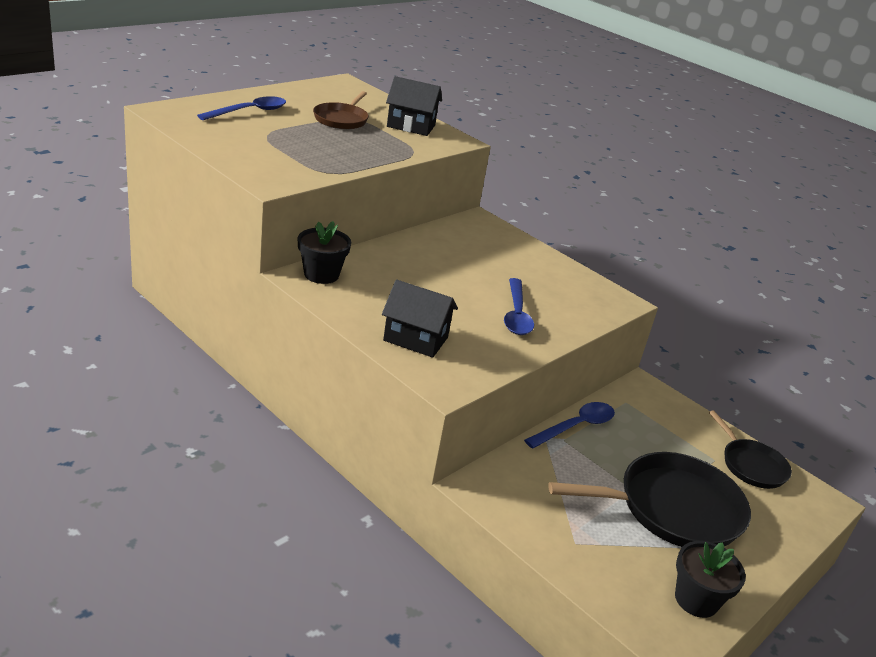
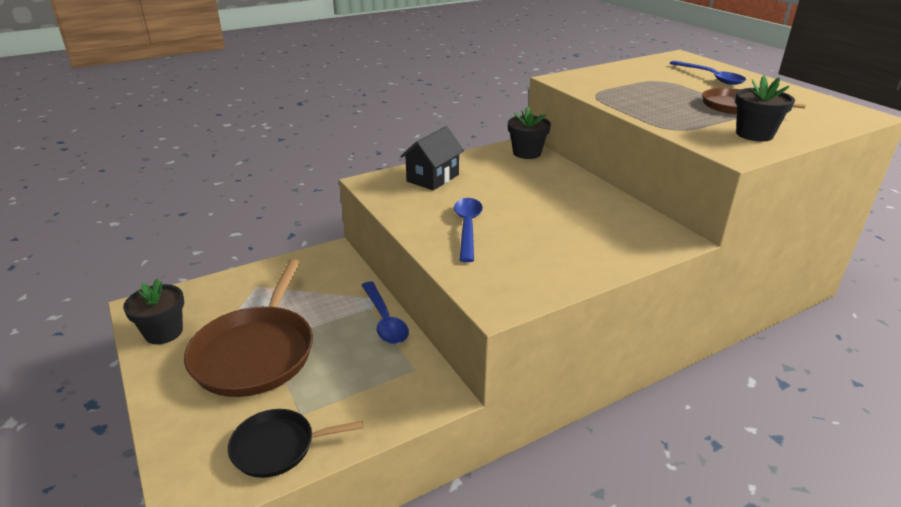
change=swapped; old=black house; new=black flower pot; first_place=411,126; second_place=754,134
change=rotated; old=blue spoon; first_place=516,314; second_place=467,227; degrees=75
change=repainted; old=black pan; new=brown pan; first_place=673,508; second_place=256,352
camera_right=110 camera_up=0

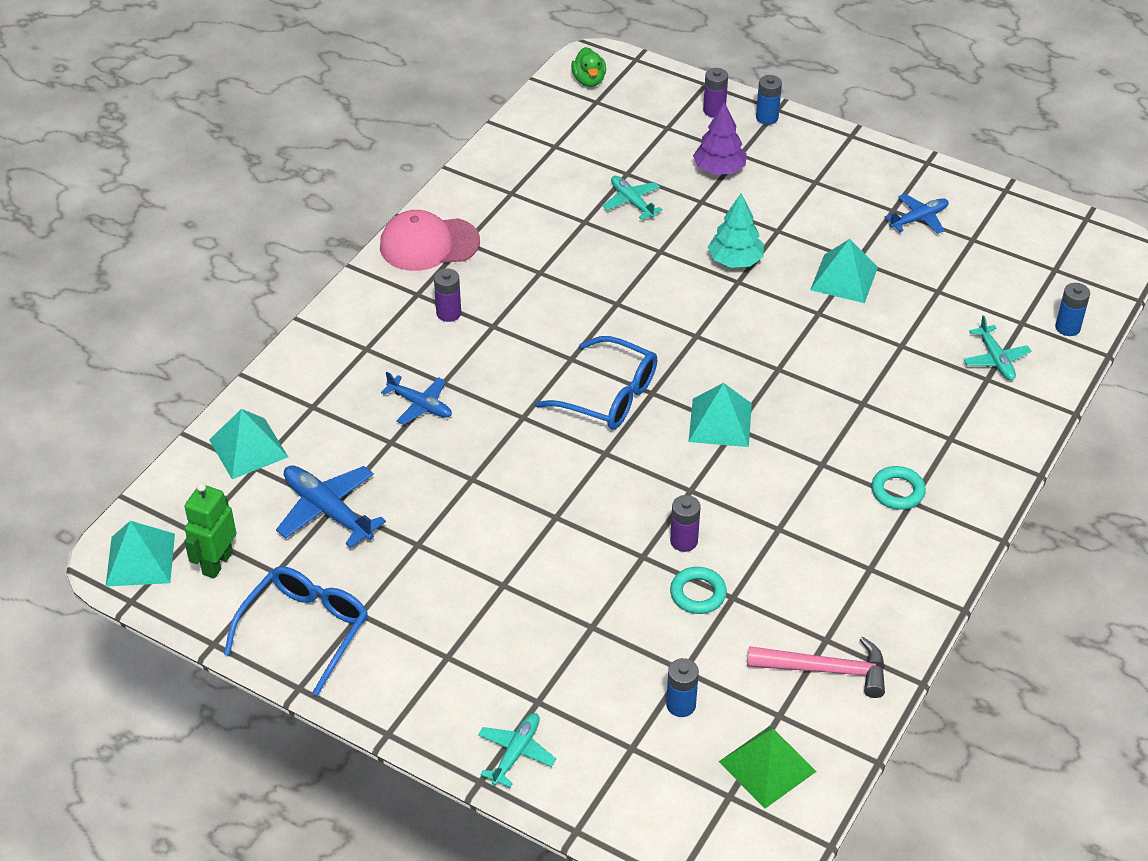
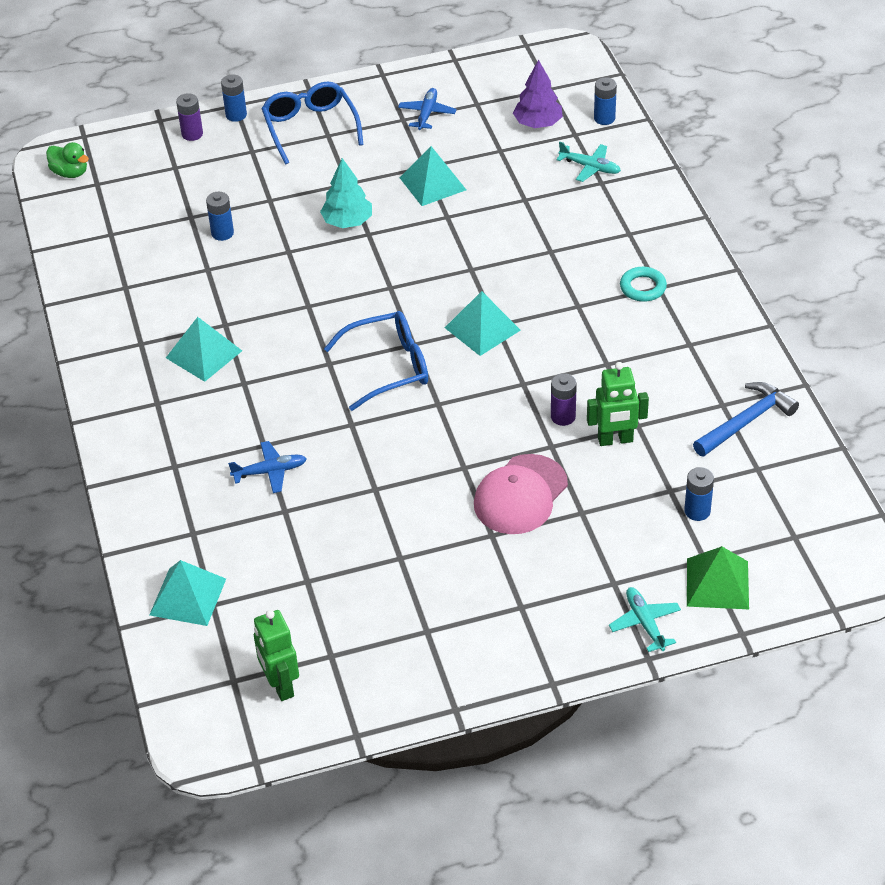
change=shifted; old=purple tree; first_place=719,169; second_place=538,123
change=swapped; old=turquoise plane; new=blue battery; first_place=632,202; second_place=222,233
change=shifted; old=pink cap; first_place=429,244; second_place=520,495
change=gone; old=purple battery; first_place=448,313
change=gone; old=blue plane; first_place=328,511
change=shifted; old=turquoise pyramid; first_place=140,559; second_place=204,354
change=shifted; old=blue glasses; first_place=305,629; second_place=310,127
change=swapped; old=turquoise ring; new=green robot; first_place=698,594; second_place=615,440
change=repainted; old=pink hammer; new=blue hammer; first_place=825,670; second_place=746,421
change=shifted; old=green pyramid; first_place=767,766; second_place=717,583
camera_right=-45 camera_up=0

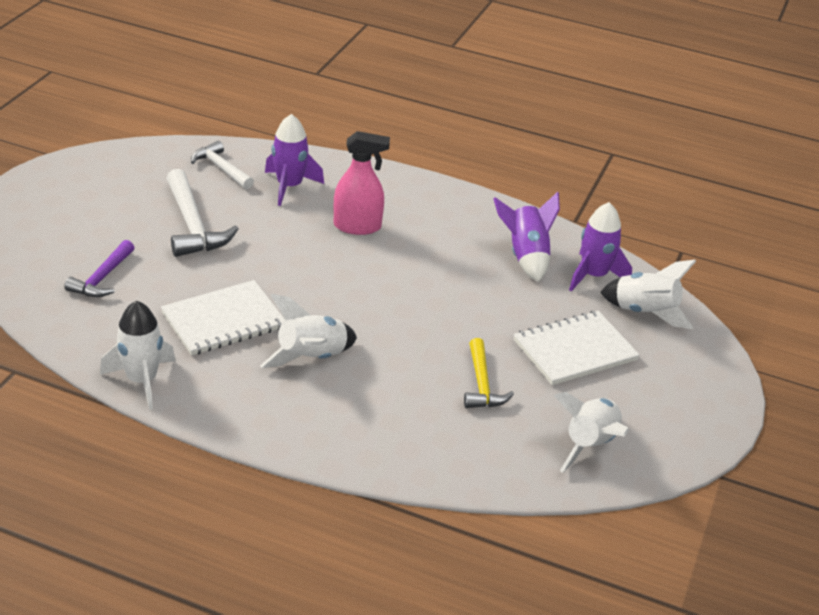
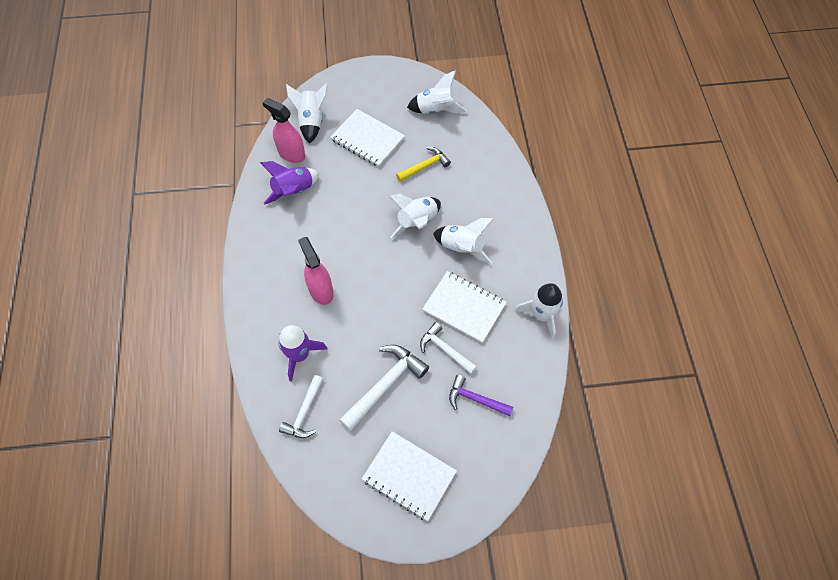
change=swapped; old=purple rocket; new=pink spray bottle; first_place=594,276; second_place=291,154
change=rotated; old=purple hammer; first_place=102,278; second_place=476,399; degrees=-150
change=new; new=white rocket; second_place=417,222
change=new; new=white hammer; second_place=445,349
change=new; new=white notebook; second_place=409,476
camera_right=-115 camera_up=25

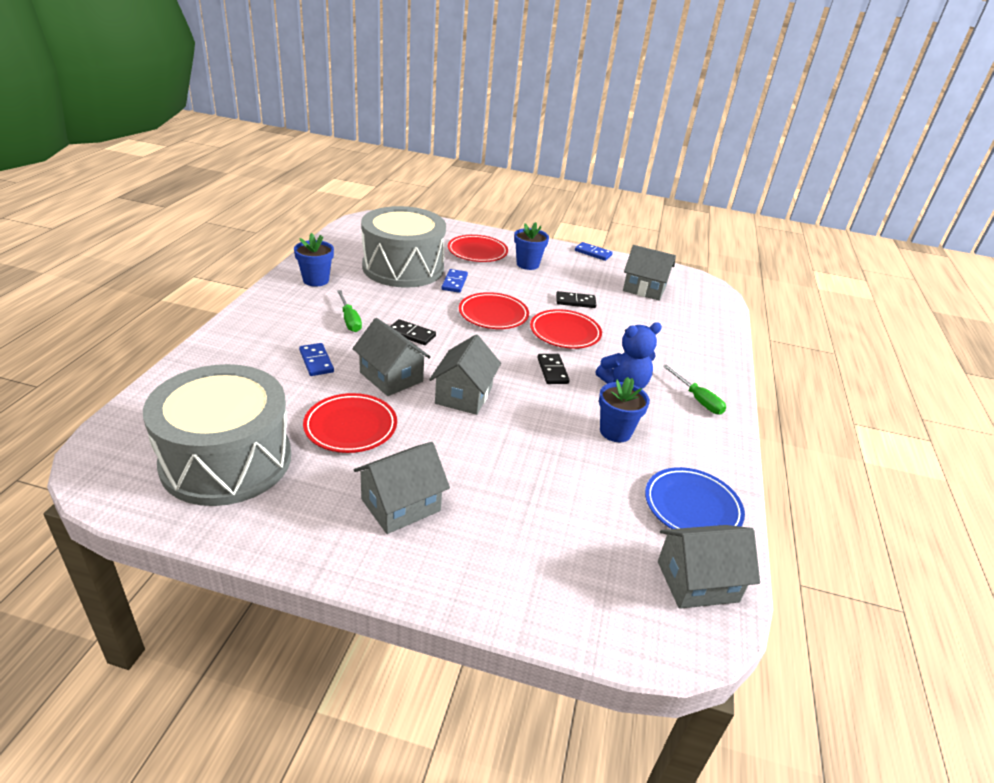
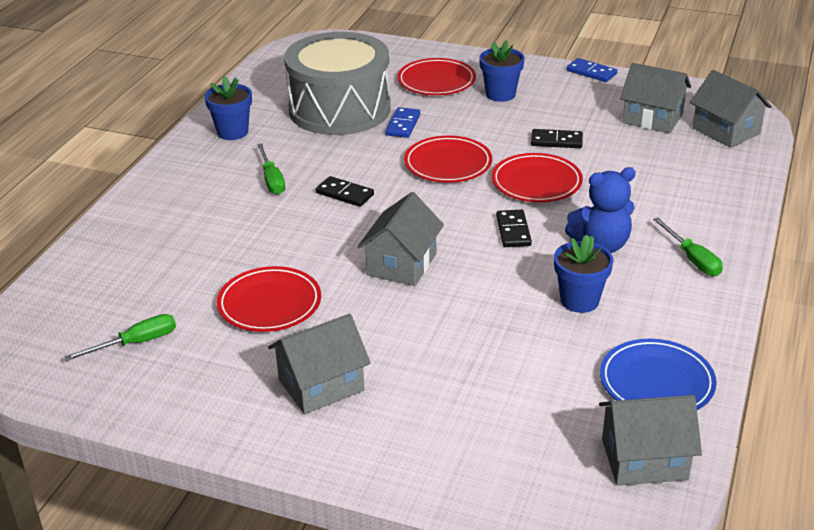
change=shifted; old=grey house; first_place=391,377; second_place=726,131
change=gone; old=blue domino; first_place=316,361
change=swapped; old=grey drum; new=green screwdriver; first_place=226,460; second_place=136,343
camera_right=10 camera_up=0

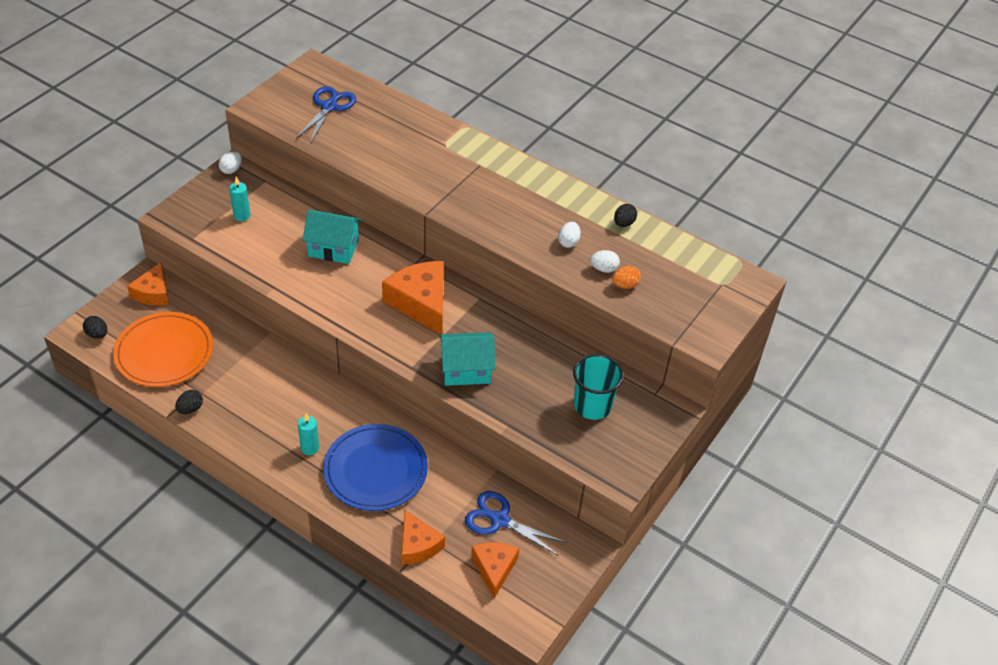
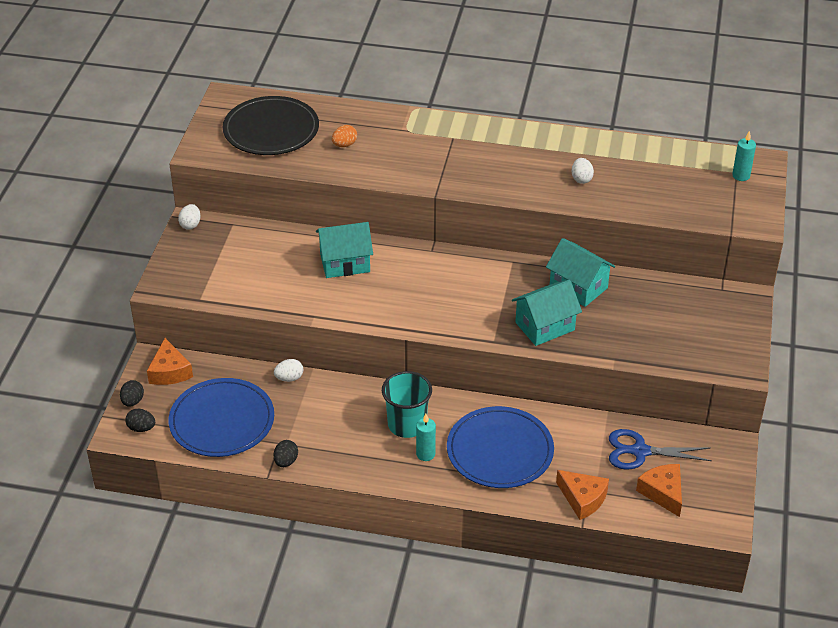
change=swapped; old=blue scissors; new=black plate; first_place=329,107; second_place=271,130
change=shifted; old=turquoise candle; first_place=242,215; second_place=741,176
change=shifted; old=black egg; first_place=623,223; second_place=132,401
change=shifted; old=white egg; first_place=604,269; second_place=289,378
change=gone; old=orange cheese; first_place=421,303
change=shifted; old=orange egg; first_place=625,285; second_place=344,145
change=repainted; old=orange plate; new=blue plate; first_place=164,352; second_place=222,421
change=shifted; old=turquoise cup; first_place=592,405; second_place=407,425
change=new; new=turquoise house; second_place=578,287
camera_right=-20 camera_up=-5

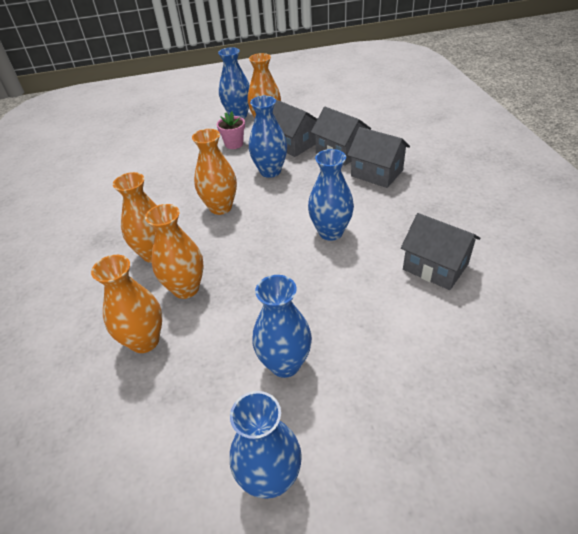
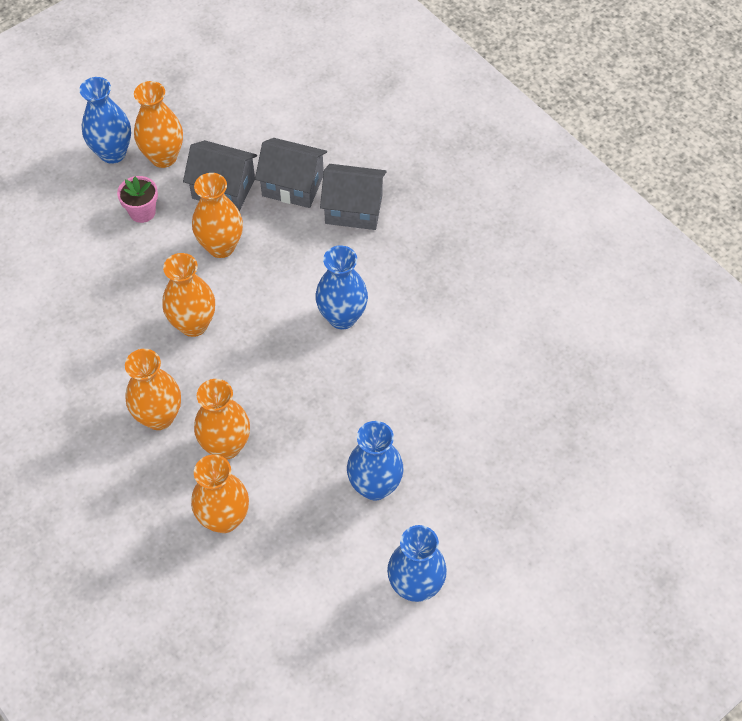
change=repainted; old=blue vase; new=orange vase; first_place=270,171; second_place=221,246
change=gone; old=grey house; first_place=435,266
camera_right=-30 camera_up=15

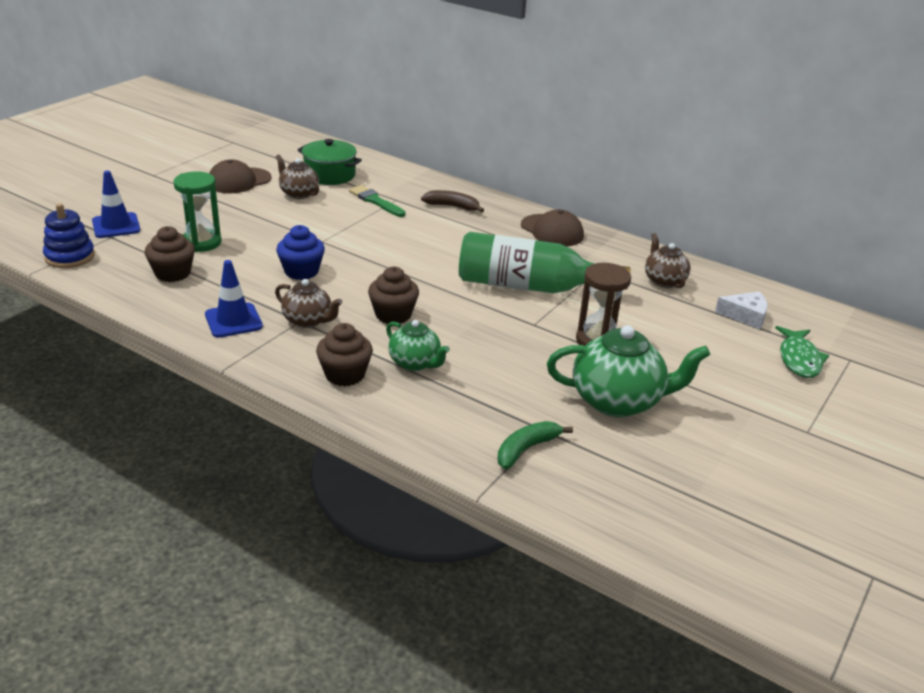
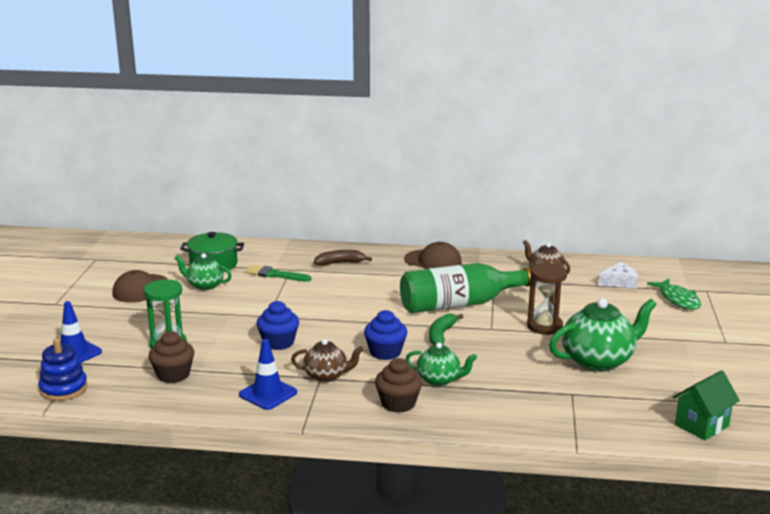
change=repainted; old=brown teapot; new=green teapot; first_place=298,193; second_place=205,285
change=repainted; old=brown cupcake; new=blue cupcake; first_place=393,315; second_place=385,352
change=shifted; old=green banana; first_place=526,449; second_place=441,335
change=new; new=green house; second_place=702,425
camera_right=-25 camera_up=-10

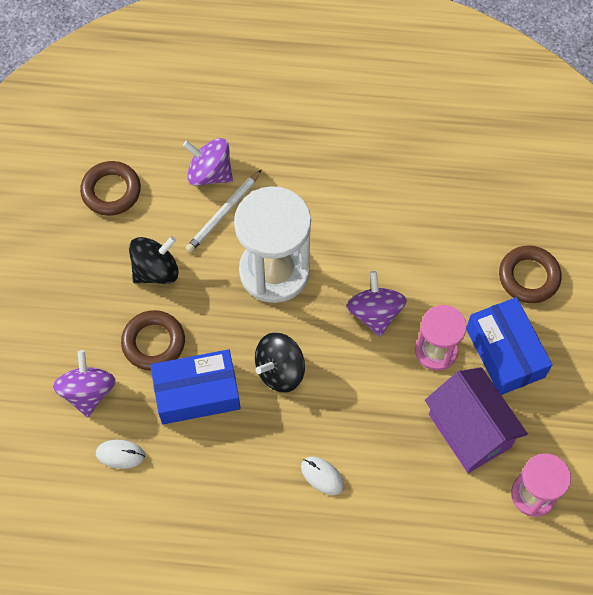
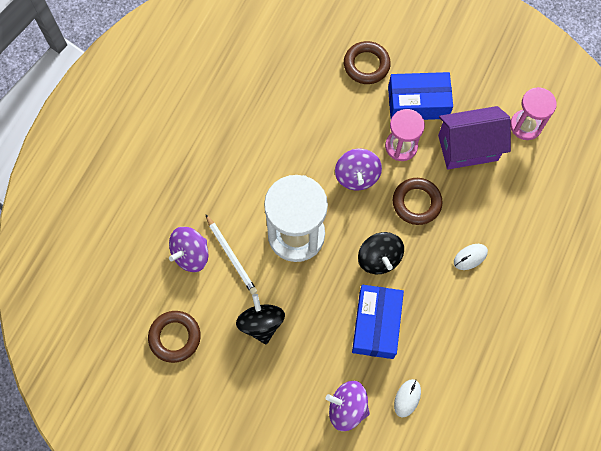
change=rotated; old=purple spinning top; first_place=375,313; second_place=357,176; degrees=-105
change=shifted; old=brown ring; first_place=153,342; second_place=416,203
camera_right=-70 camera_up=5

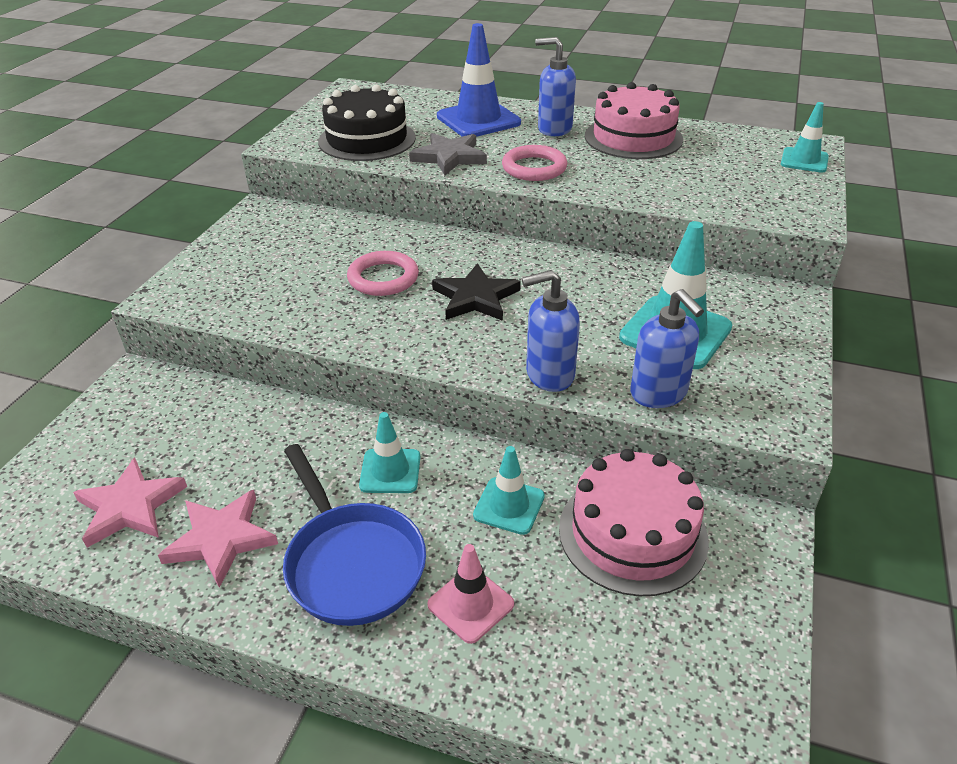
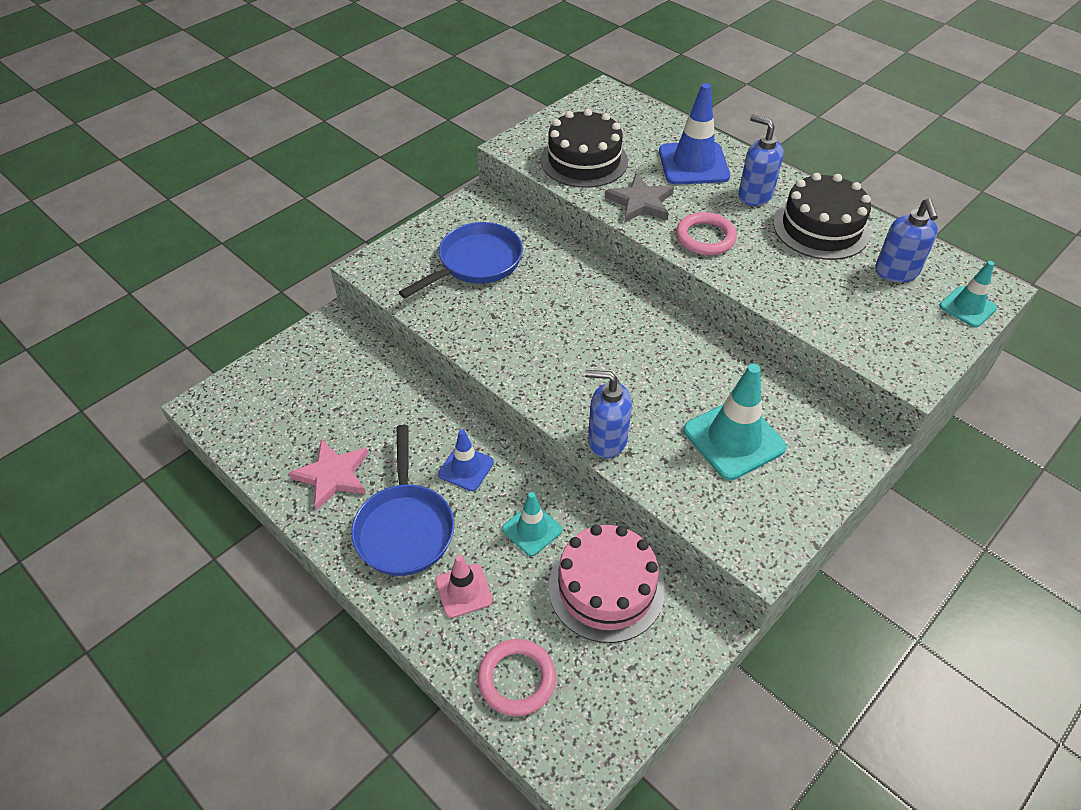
change=repainted; old=pink cake; new=black cake; first_place=633,138; second_place=821,228
change=shifted; old=pink ring; first_place=383,278; second_place=517,679
change=gone; old=black star; first_place=475,298
change=shifted; old=blue soap dispenser; first_place=659,393; second_place=896,272
change=repainted; old=turquoise traffic cone; new=blue traffic cone; first_place=390,471; second_place=466,468
change=gone; old=pink star; first_place=130,506
change=new; new=blue pan; second_place=476,263
camera_right=25 camera_up=10

